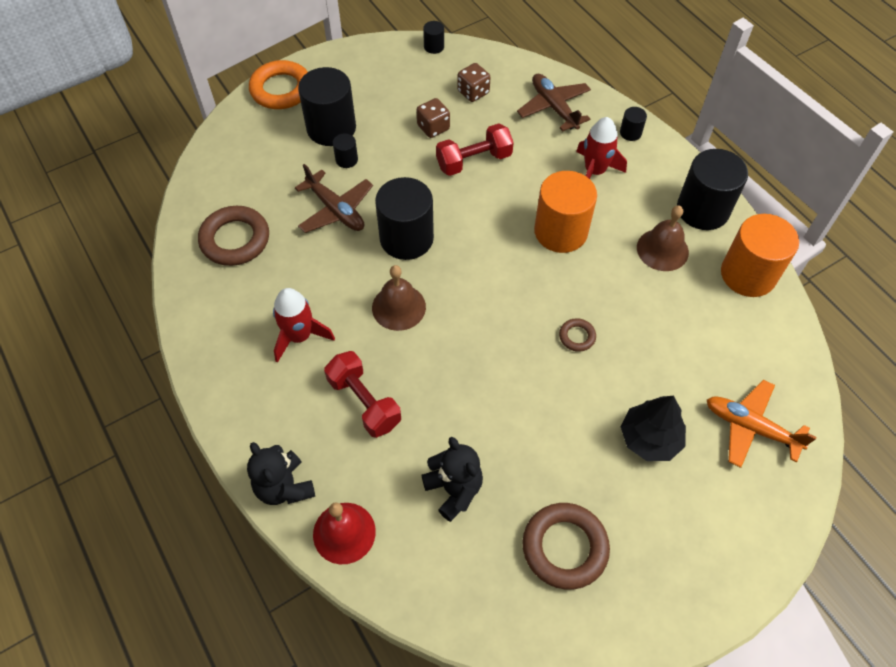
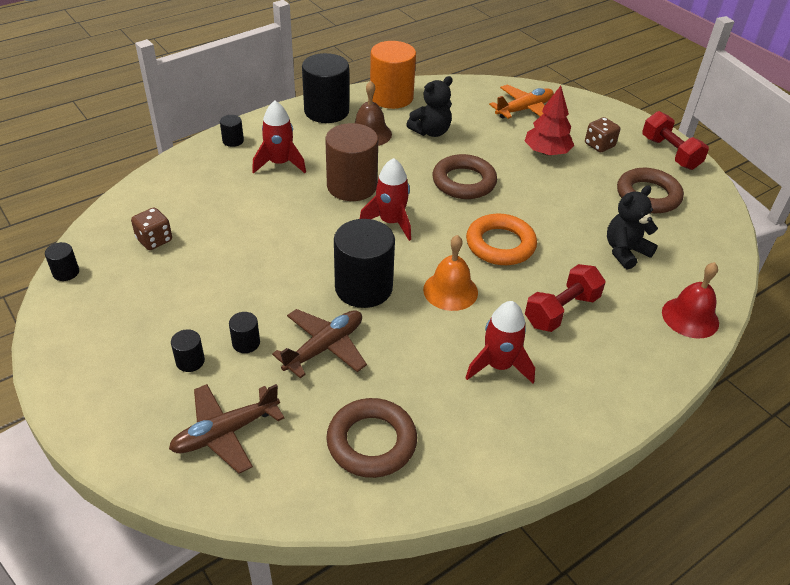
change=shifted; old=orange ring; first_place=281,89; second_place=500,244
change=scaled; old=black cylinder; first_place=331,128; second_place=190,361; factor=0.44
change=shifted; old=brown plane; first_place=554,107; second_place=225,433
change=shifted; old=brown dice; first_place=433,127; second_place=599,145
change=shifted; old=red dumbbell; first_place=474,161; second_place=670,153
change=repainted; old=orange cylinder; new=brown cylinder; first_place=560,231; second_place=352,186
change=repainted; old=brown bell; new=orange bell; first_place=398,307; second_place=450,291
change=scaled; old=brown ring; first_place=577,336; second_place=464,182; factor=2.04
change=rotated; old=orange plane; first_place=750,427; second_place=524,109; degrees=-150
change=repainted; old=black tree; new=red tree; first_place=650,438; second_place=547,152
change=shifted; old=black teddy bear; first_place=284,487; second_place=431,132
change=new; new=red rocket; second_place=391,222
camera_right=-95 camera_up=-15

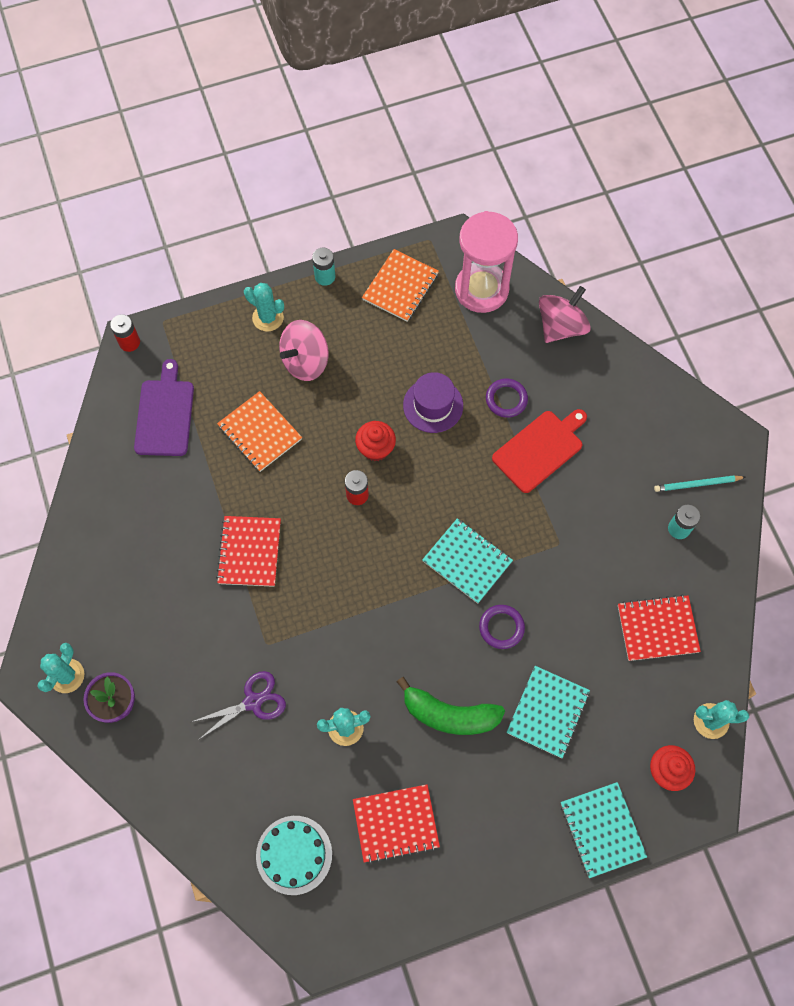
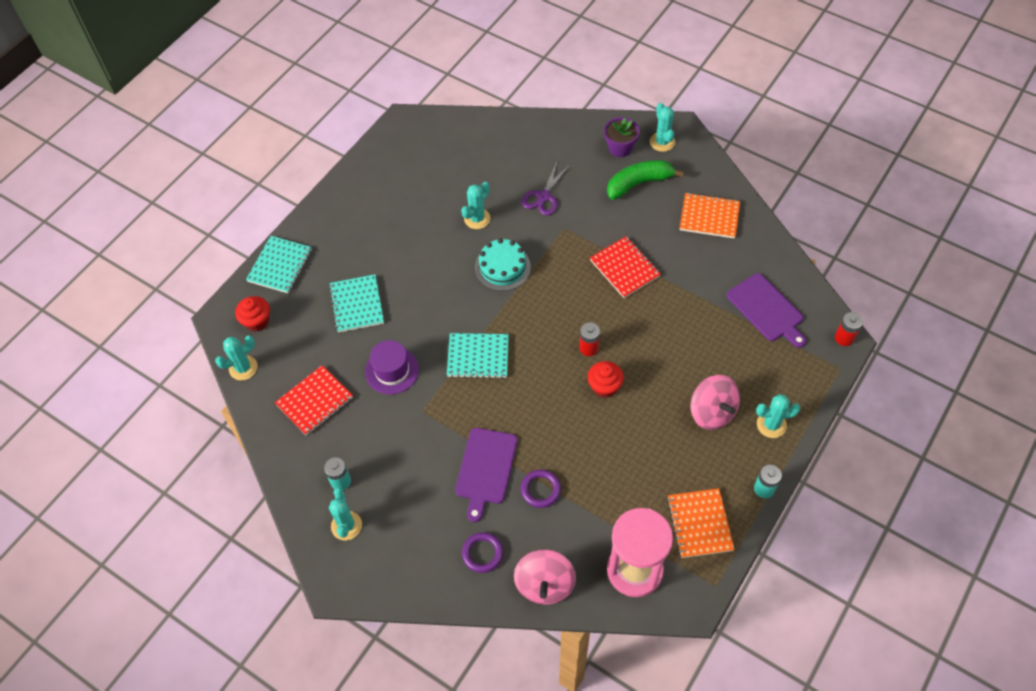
change=rotated; old=pink spinning top; first_place=305,361; second_place=712,412; degrees=135
change=shifted; old=purple hat; first_place=433,405; second_place=392,371
change=shifted; old=orange notebook; first_place=259,433; second_place=709,217
change=repainted; old=red cutting board; new=purple cutting board; first_place=540,449; second_place=485,469
change=swapped; old=turquoise pencil; new=turquoise cactus; first_place=697,484; second_place=346,525
change=shifted; old=purple ring; first_place=501,627; second_place=482,553
change=shifted; old=green banana; first_place=449,714; second_place=638,183
change=rotated; old=turquoise notebook; first_place=602,830; second_place=280,266; degrees=75
change=gone; old=red notebook; first_place=396,823
change=shifted; old=turquoise cake; first_place=294,855; second_place=502,267
camera_right=145 camera_up=-10

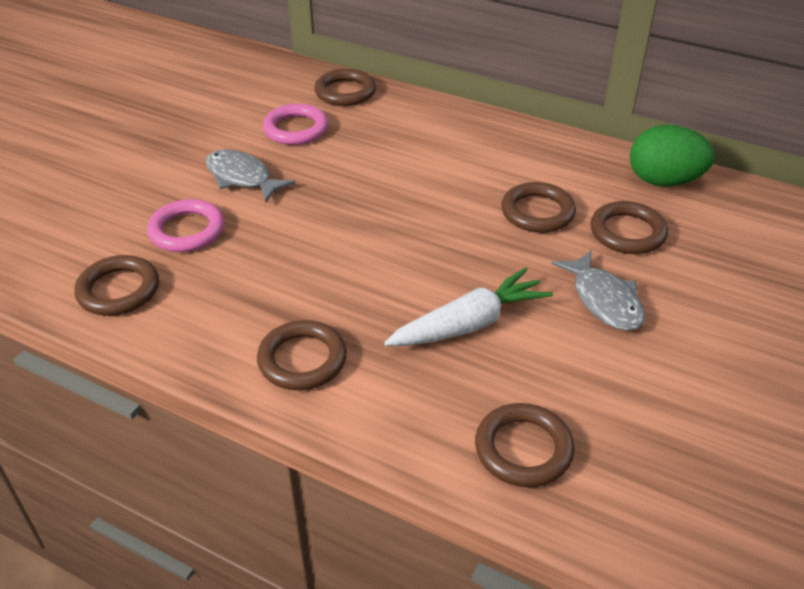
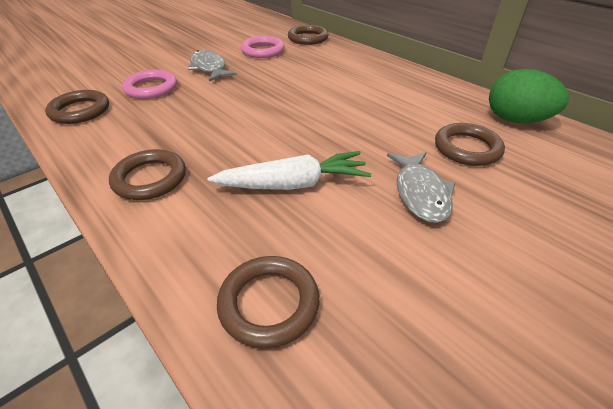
change=gone; old=brown ring; first_place=537,212
camera_right=20 camera_up=0

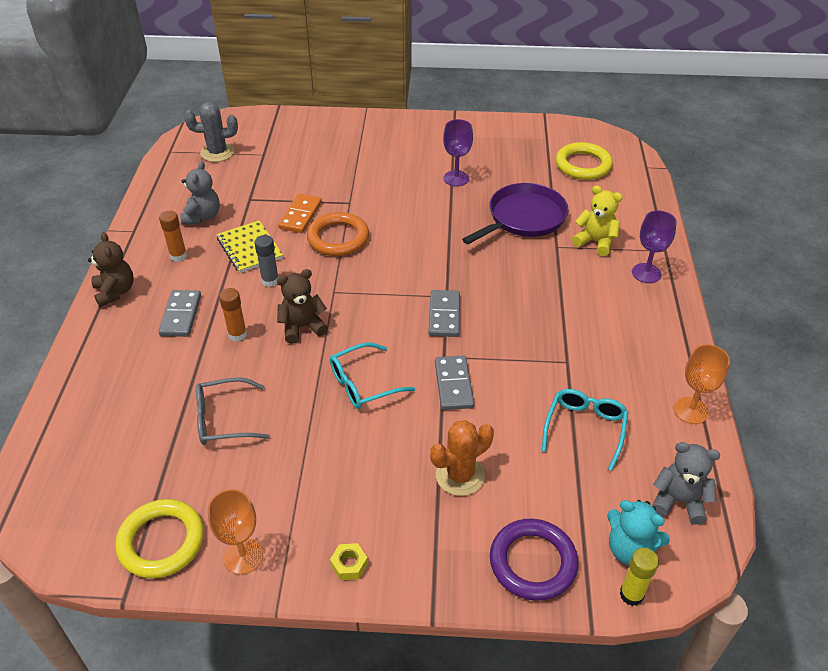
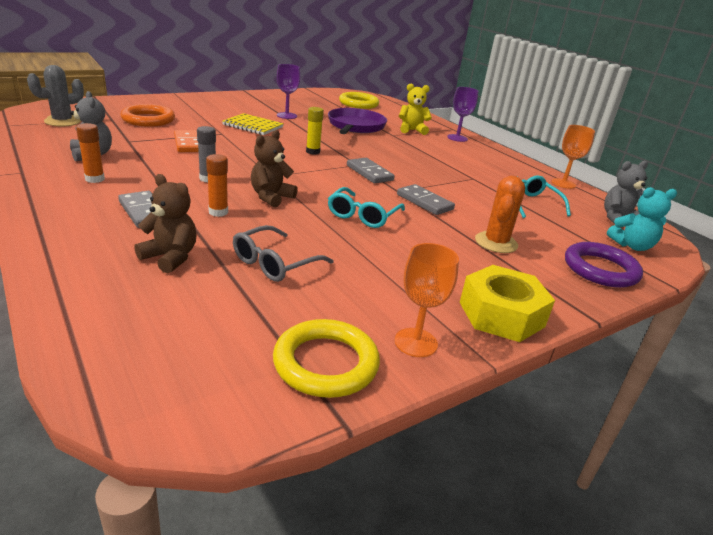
change=shifted; old=orange ring; first_place=338,238; second_place=148,119
change=shifted; old=yellow notebook; first_place=250,248; second_place=253,126
change=shifted; old=brown teddy bear; first_place=115,292; second_place=170,257
change=scaled; old=yellow nut; first_place=349,565; second_place=501,314; factor=2.32
change=shifted; old=yellow glue stick; first_place=631,594; second_place=313,152
camera_right=-40 camera_up=-15

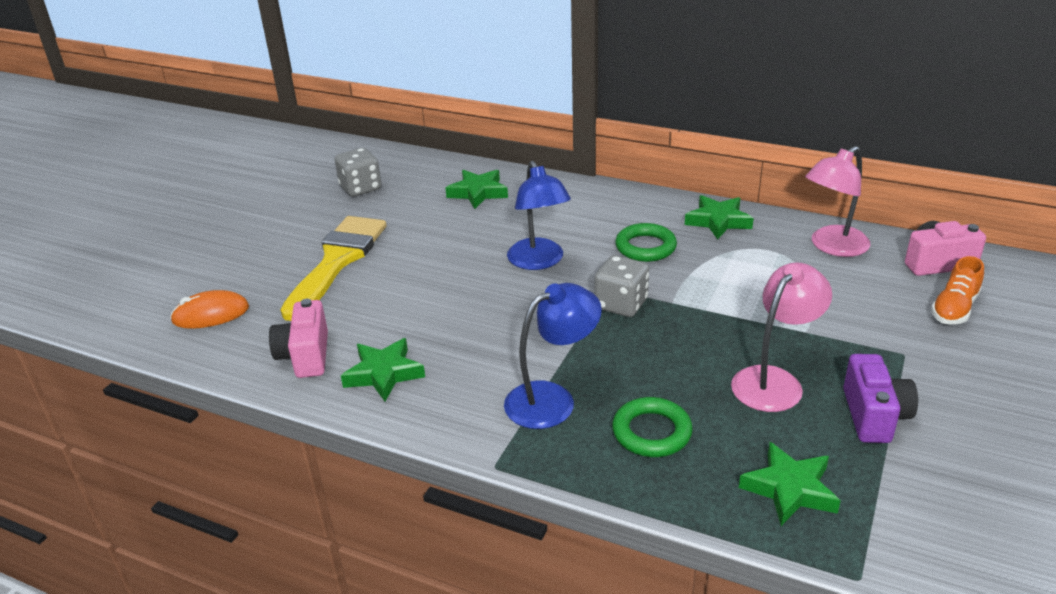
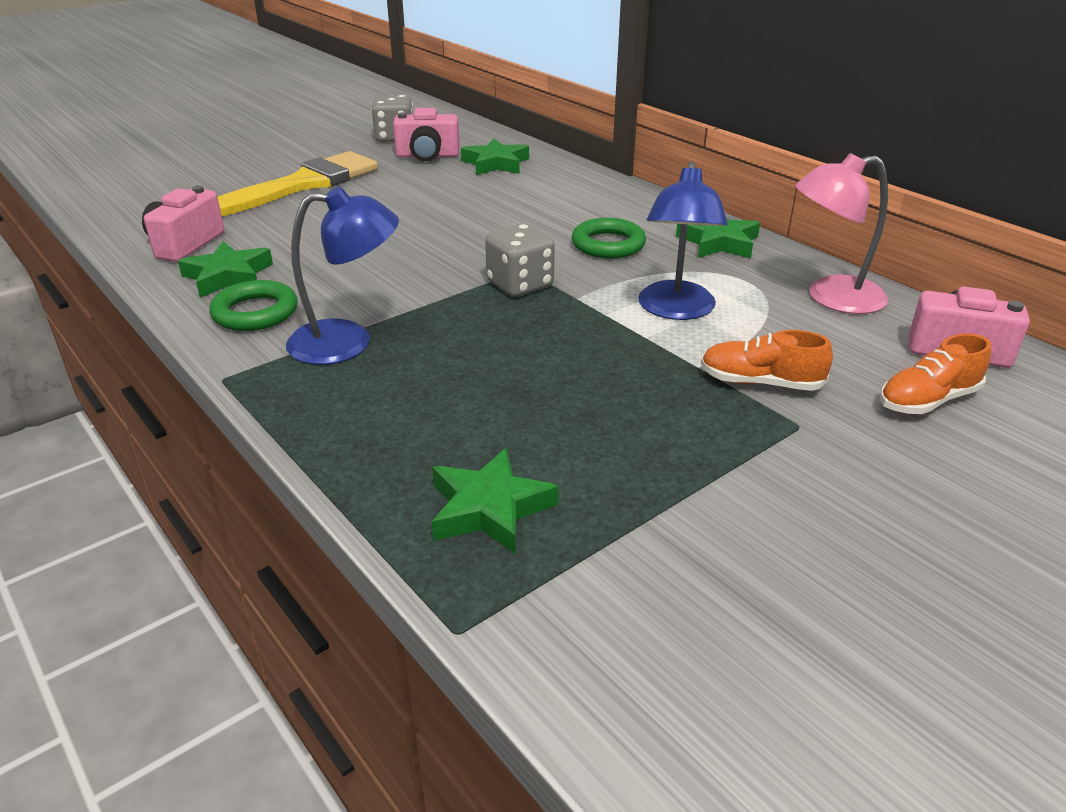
change=shifted; old=blue lamp; first_place=539,261; second_place=676,310
change=gone; old=pink lamp; first_place=774,381
change=gone; old=orange mouse; first_place=211,314
change=gone; old=purple camera; first_place=874,416
change=shifted; old=green ring; first_place=651,432; second_place=255,312
change=new; new=pink camera; second_place=427,156
change=new; new=orange shoe; second_place=760,383
camera_right=25 camera_up=0

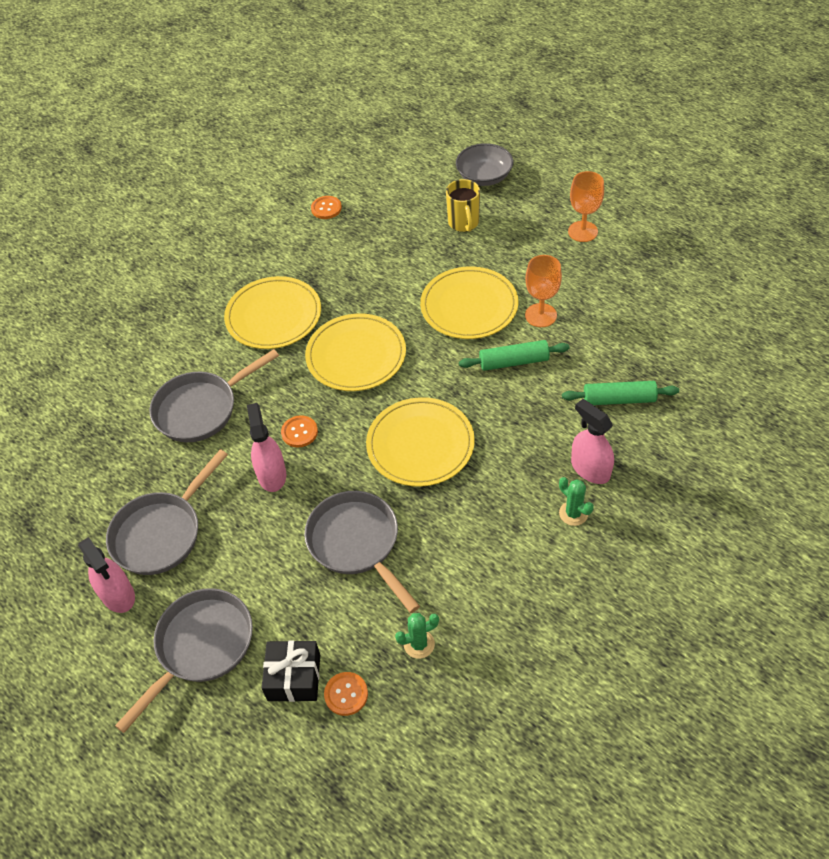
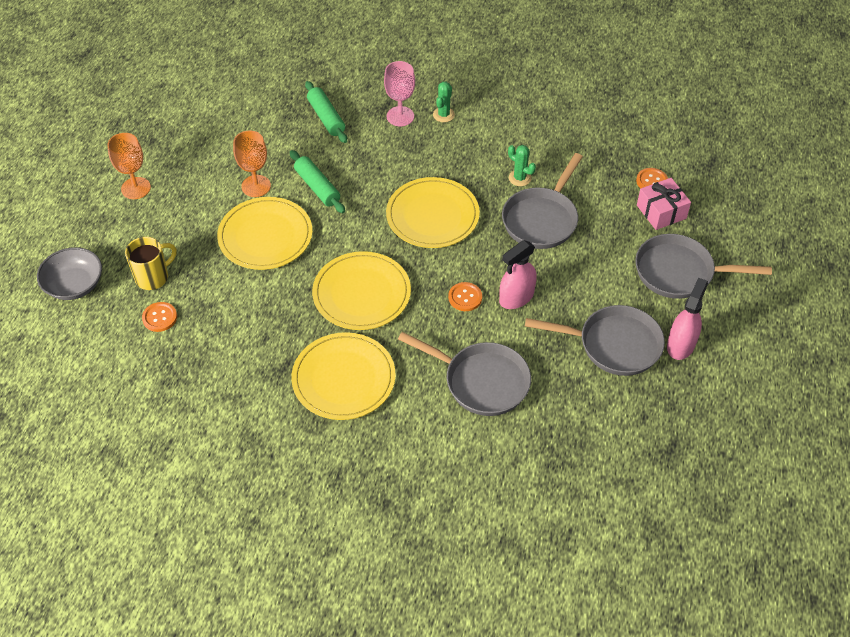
change=shifted; old=orange button; first_place=326,208; second_place=159,317
change=swapped; old=pink spray bottle; new=pink goblet; first_place=590,469; second_place=400,116
change=shifted; old=green cactus; first_place=419,644; second_place=519,178
change=repainted; old=black gift; new=pink gift; first_place=294,677; second_place=661,212
camera_right=-120 camera_up=0

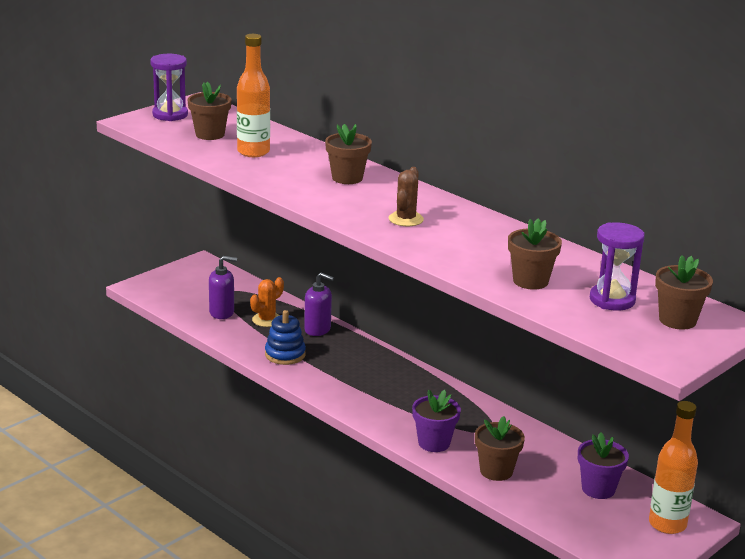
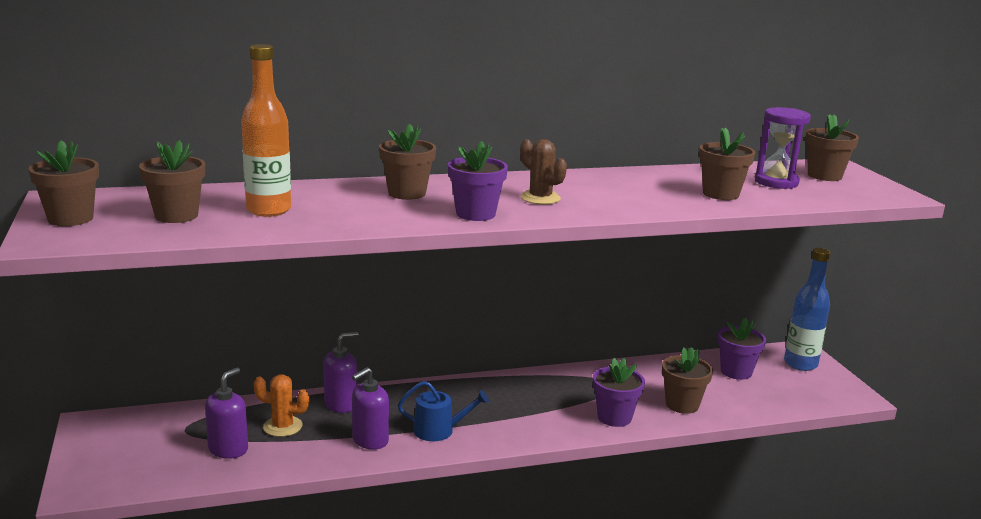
change=swapped; old=purple hourglass; new=brown flower pot; first_place=170,115; second_place=70,219
change=rotated; old=orange cactus; first_place=267,320; second_place=282,426; degrees=-60
change=swapped; old=blue stacking toy; new=purple soap dispenser; first_place=285,354; second_place=370,440
change=repainted; old=orange bottle; new=blue bottle; first_place=667,524; second_place=800,364
change=new; new=purple flower pot; second_place=475,214
change=new; new=blue watering can; second_place=439,430
camera_right=-60 camera_up=-5

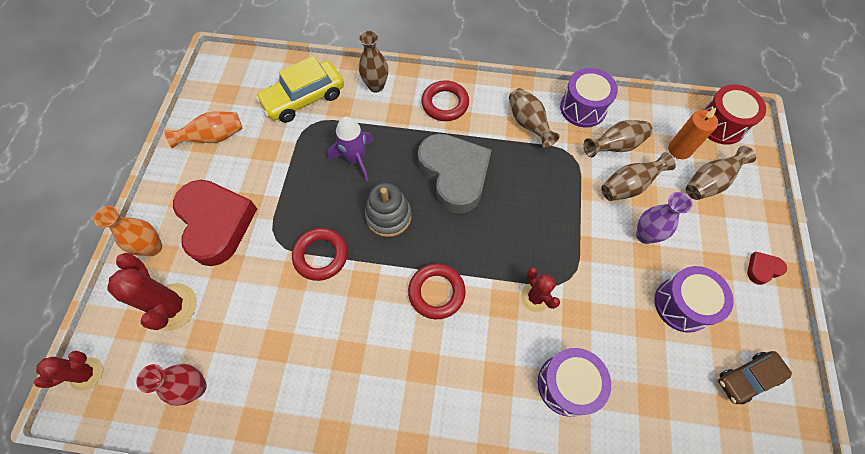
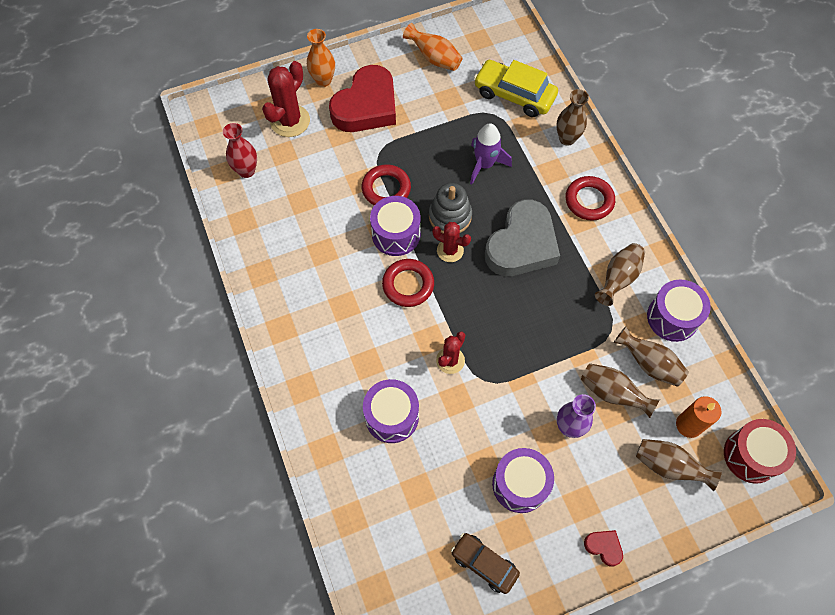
change=shifted; old=red cactus; first_place=87,374; second_place=450,250
change=new; new=purple drum; second_place=396,234
camera_right=60 camera_up=0

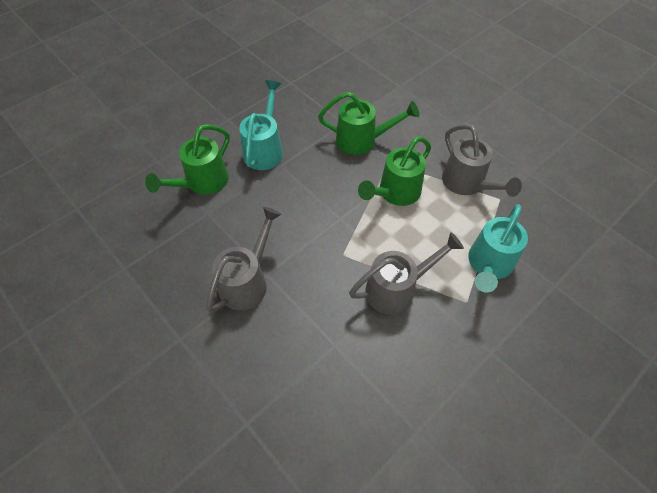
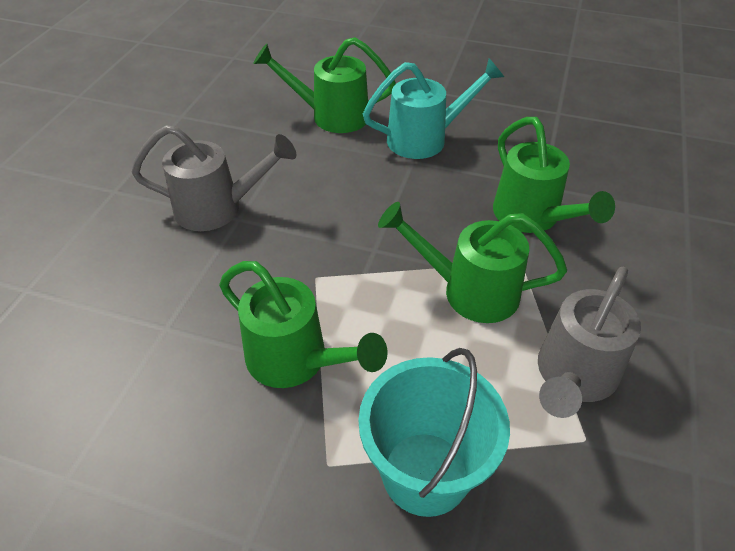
change=swapped; old=turquoise watering can; new=turquoise bucket; first_place=488,265; second_place=425,473
change=repainted; old=grey watering can; new=green watering can; first_place=397,289; second_place=296,360
camera_right=60 camera_up=-10

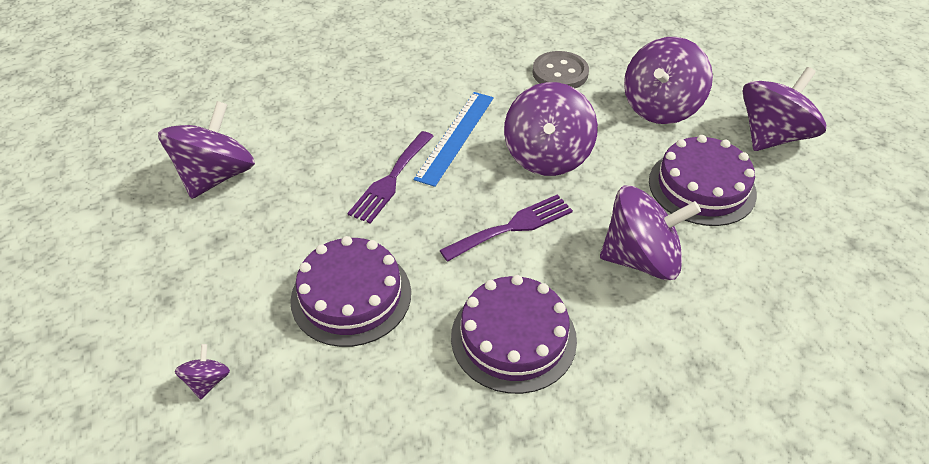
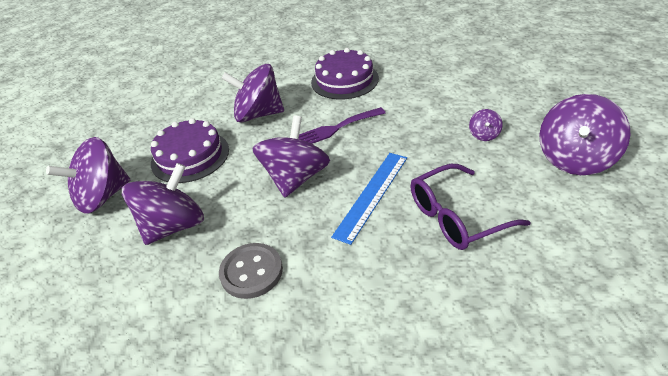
change=gone; old=purple fork; first_place=391,180
change=gone; old=purple cake; first_place=351,296
change=shifted; old=purple spinning top; first_place=207,381; second_place=484,135
change=new; new=purple glasses; second_place=456,217
camera_right=-170 camera_up=-5

